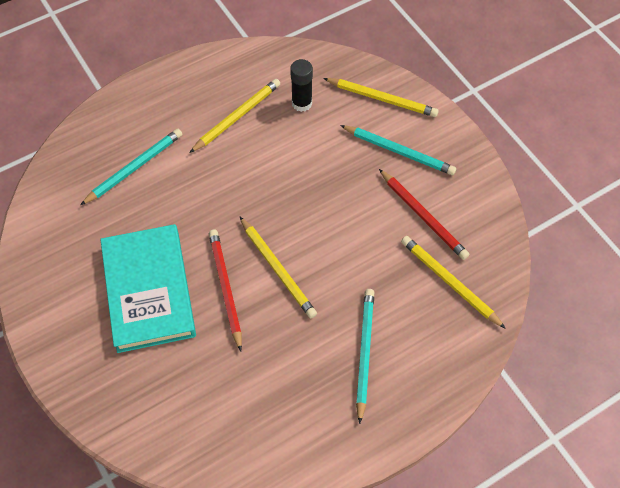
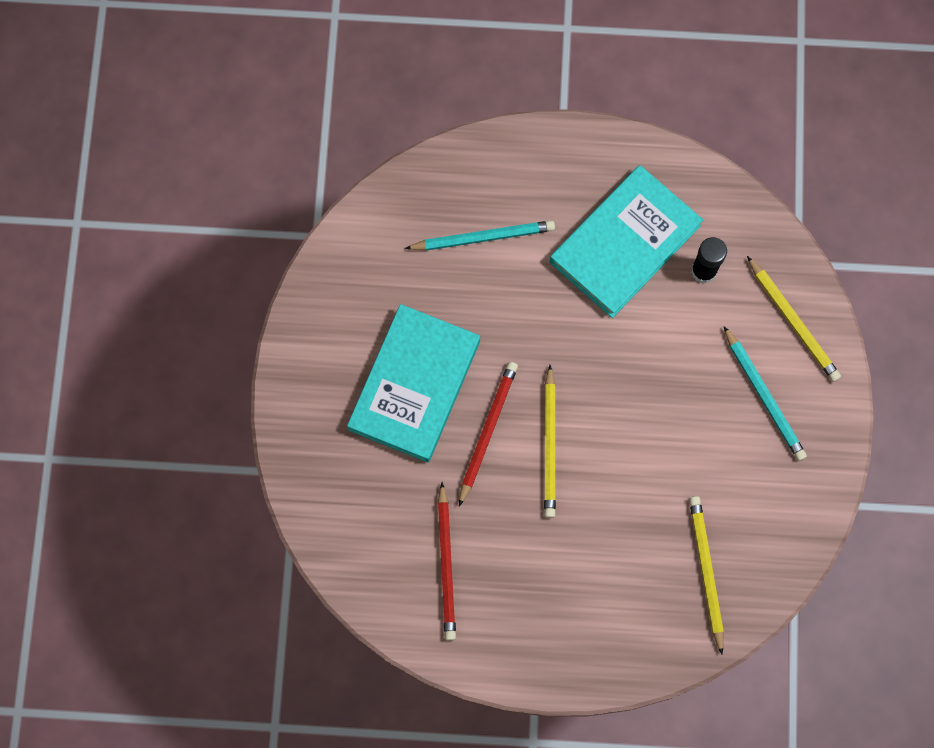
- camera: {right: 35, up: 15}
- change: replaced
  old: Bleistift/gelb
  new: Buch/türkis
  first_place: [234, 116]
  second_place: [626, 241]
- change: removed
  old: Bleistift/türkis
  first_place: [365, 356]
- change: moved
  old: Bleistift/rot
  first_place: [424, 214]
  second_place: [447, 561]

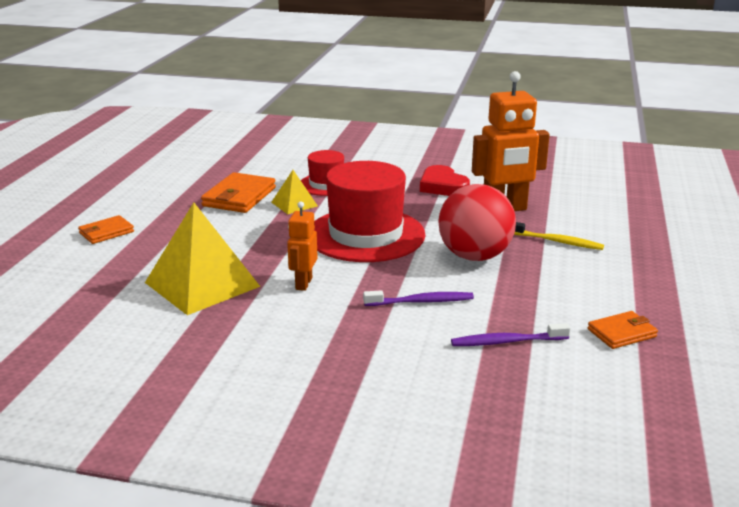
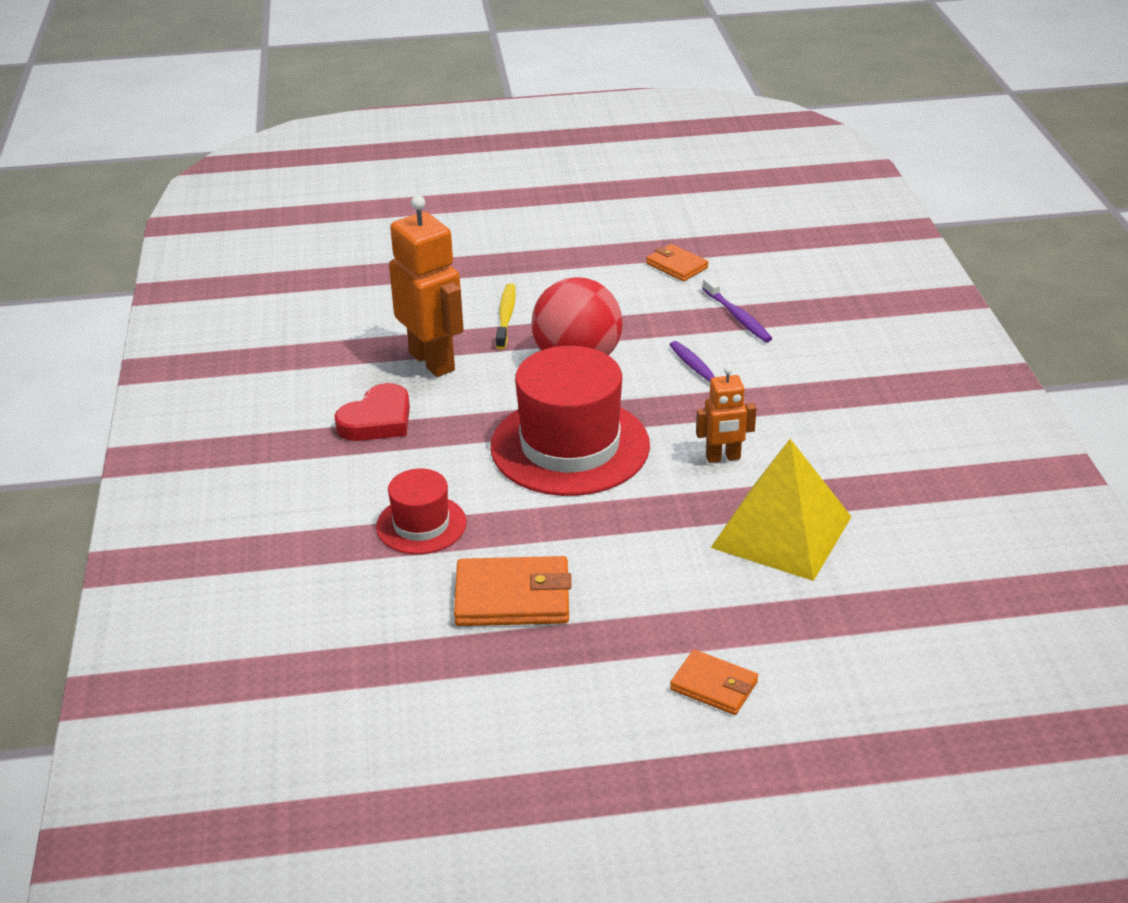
- camera: {right: -110, up: 10}
- change: removed
  old: Pyramide/gelb
  first_place: [294, 192]

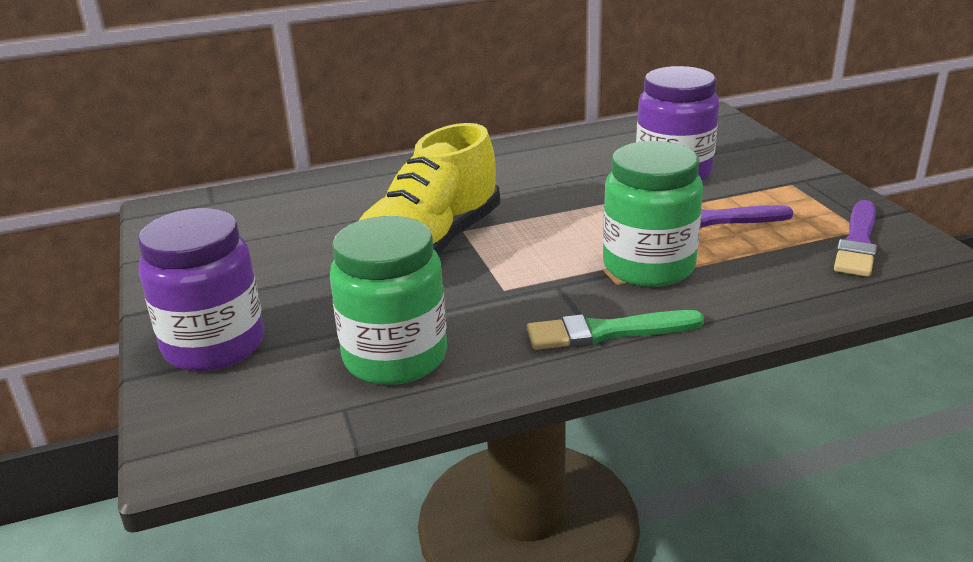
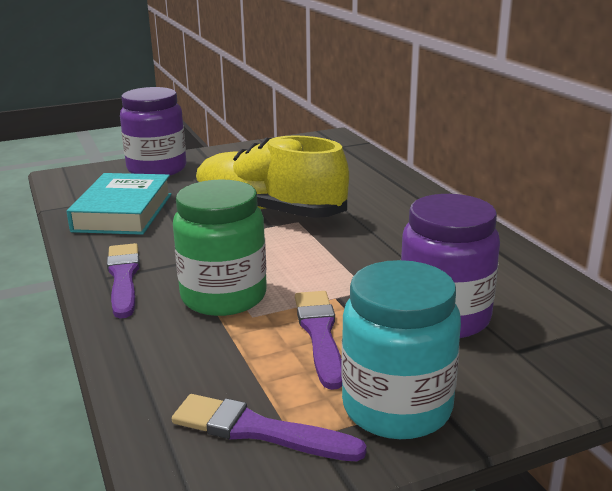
- camera: {right: 85, up: -5}
- change: replaced
  old: Einmachglas/grün
  new: Buch/türkis
  first_place: [388, 300]
  second_place: [119, 204]
- change: recoloured
  old: Pinsel/grün
  new: Pinsel/lila
  first_place: [615, 330]
  second_place: [123, 281]
- change: added
  new: Einmachglas/türkis
  second_place: [401, 349]

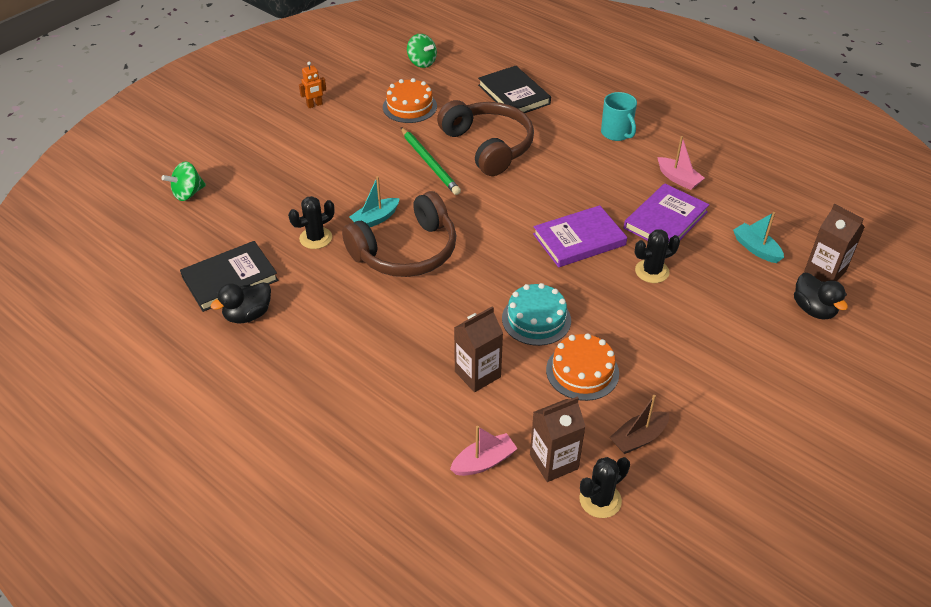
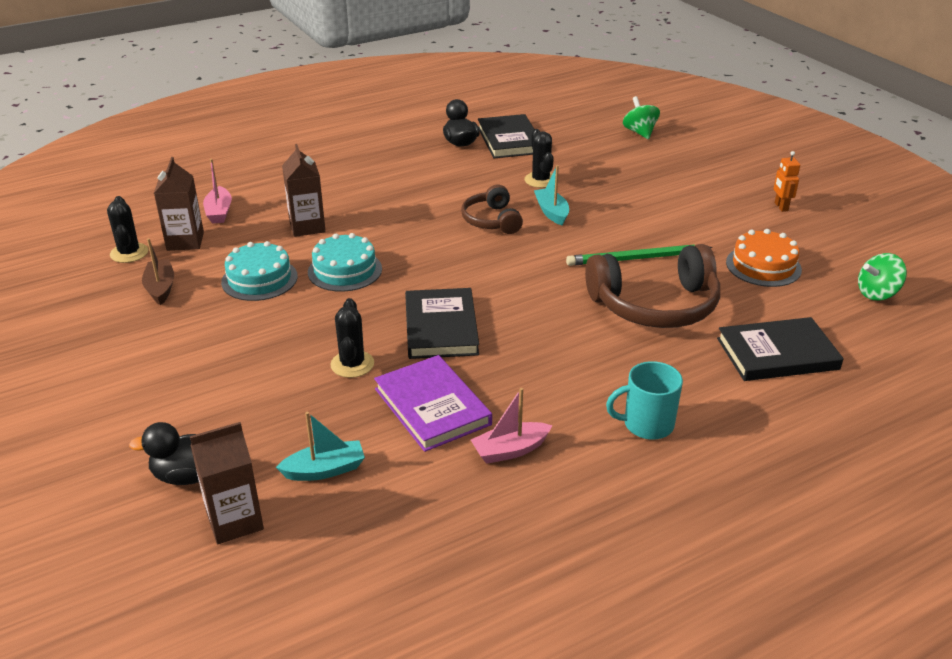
- camera: {right: 110, up: -10}
- change: resized
  old: Kopfhörer/braun
  first_place: [399, 234]
  second_place: [492, 209]
  factor: 0.58
- change: recoloured
  old: Buch/lila
  new: Buch/schwarz
  first_place: [580, 236]
  second_place: [442, 323]
- change: recoloured
  old: Kuchen/orange
  new: Kuchen/türkis
  first_place: [582, 367]
  second_place: [259, 271]

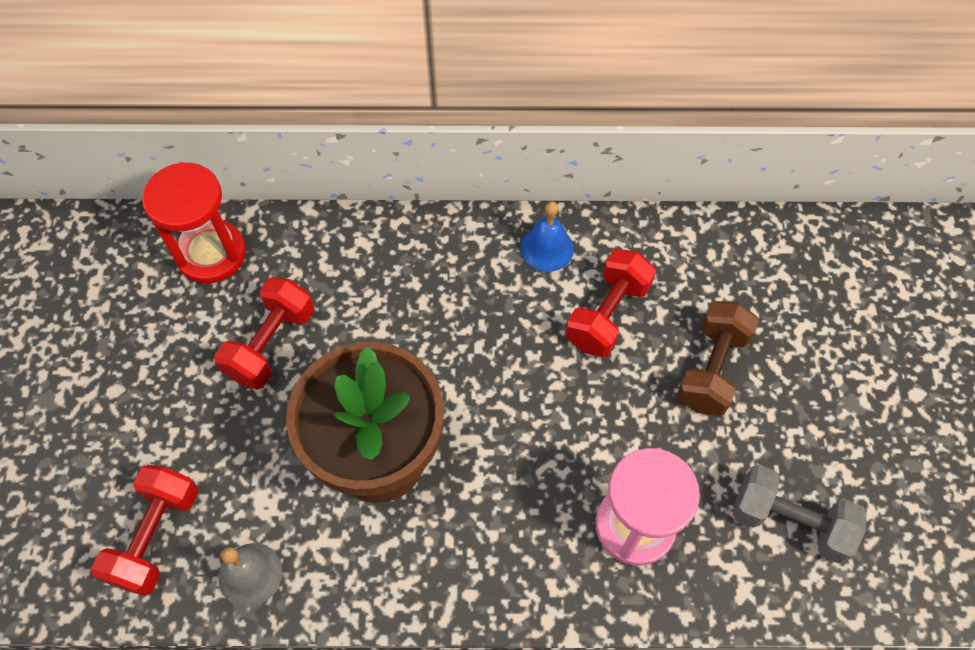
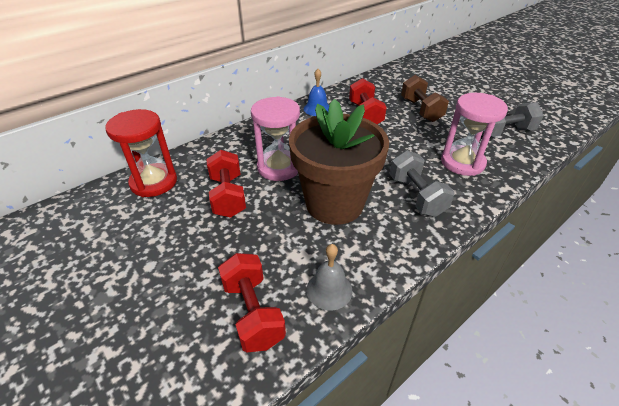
- camera: {right: -40, up: -20}
- change: added
  new: Sanduhr/rosa
  second_place: [275, 138]
- change: added
  new: Hantel/grau
  second_place: [422, 183]

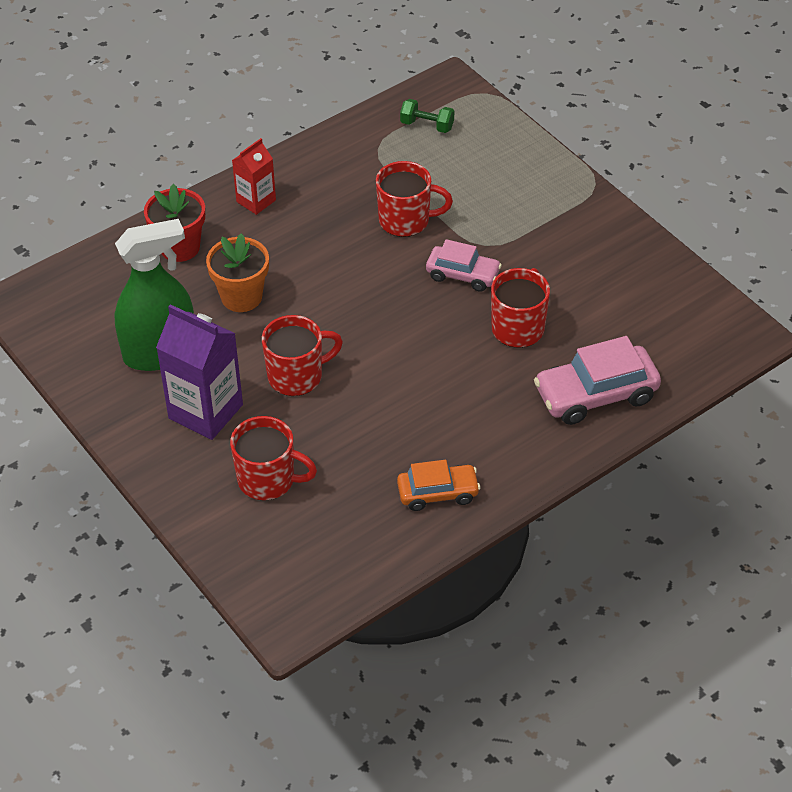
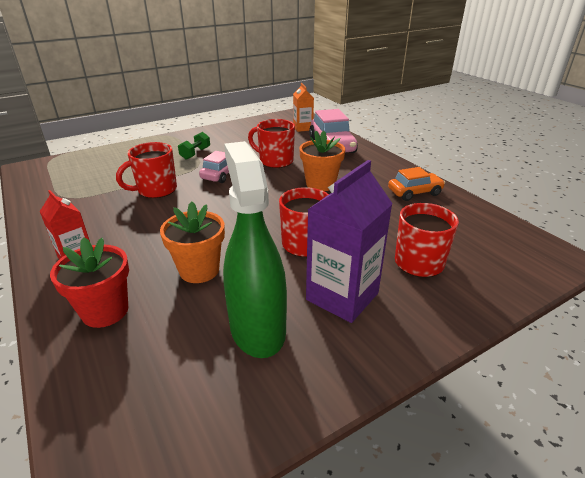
- camera: {right: -85, up: -15}
- change: turned
  old: Tasse/rot
  first_place: [414, 199]
  second_place: [146, 170]
  degrees: -135
- change: turned
  old: Auto/orange
  first_place: [438, 485]
  second_place: [416, 184]
  degrees: 75
- change: moved
  old: Hantel/grün
  first_place: [427, 116]
  second_place: [194, 146]
- change: added
  new: Getränkekarton/orange
  second_place: [303, 107]
- change: added
  new: Blumentopf/orange
  second_place: [322, 161]

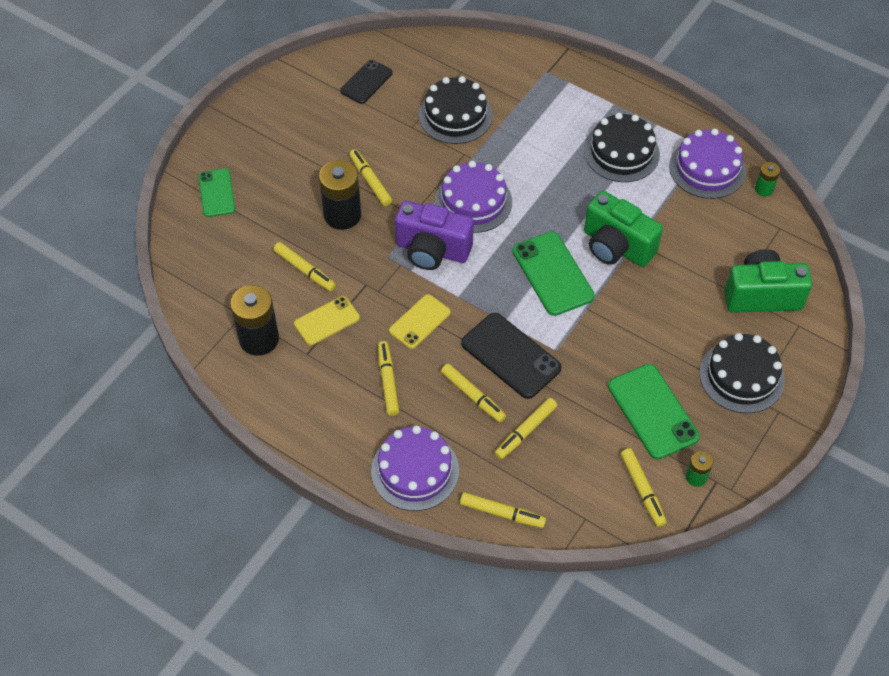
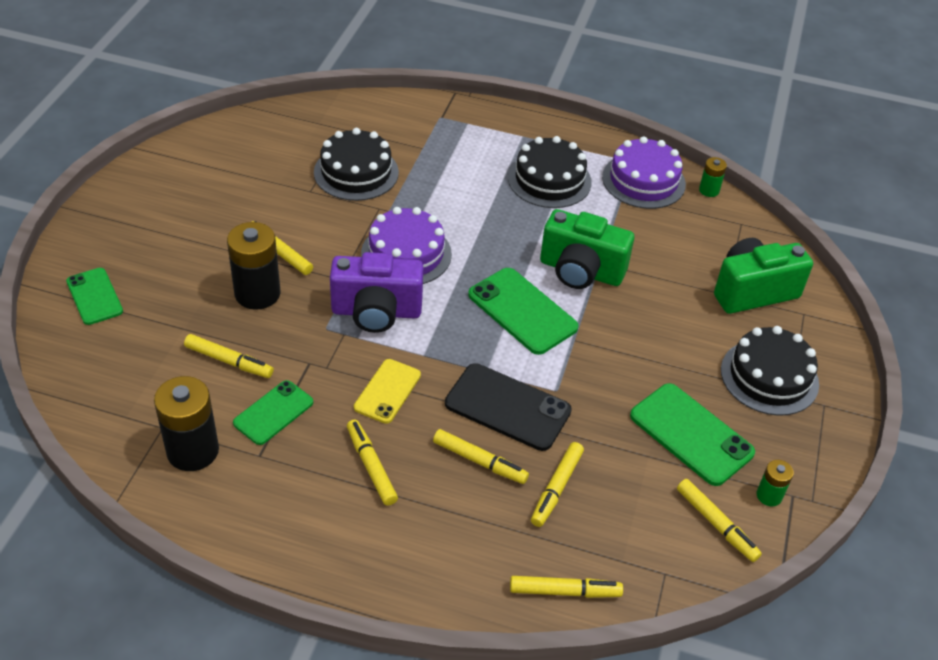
- camera: {right: -20, up: -10}
- change: recoloured
  old: Handy/gelb
  new: Handy/grün
  first_place: [327, 320]
  second_place: [273, 412]
- change: removed
  old: Handy/schwarz
  first_place: [366, 82]
- change: removed
  old: Kuchen/lila
  first_place: [415, 468]

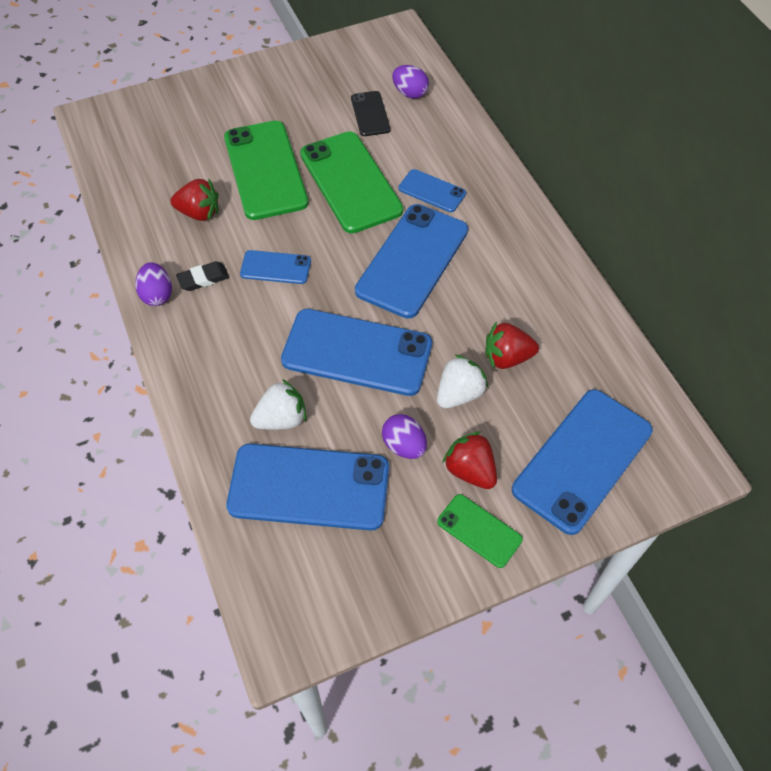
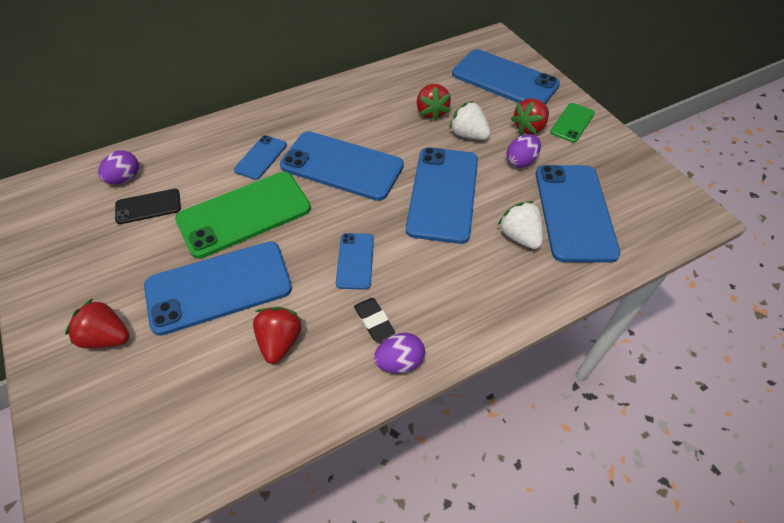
- camera: {right: -95, up: -5}
- change: recoloured
  old: Handy/grün
  new: Handy/blau
  first_place: [266, 170]
  second_place: [218, 288]
- change: added
  new: Erdbeere/rot
  second_place: [97, 323]

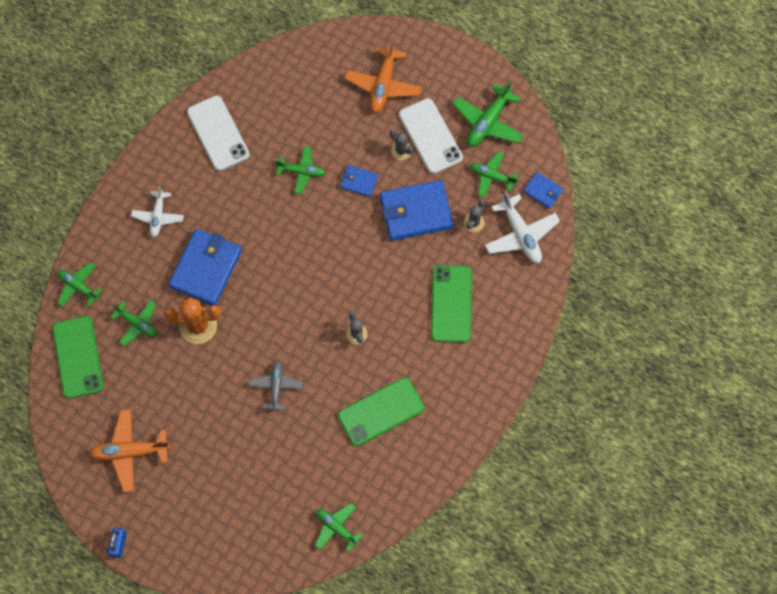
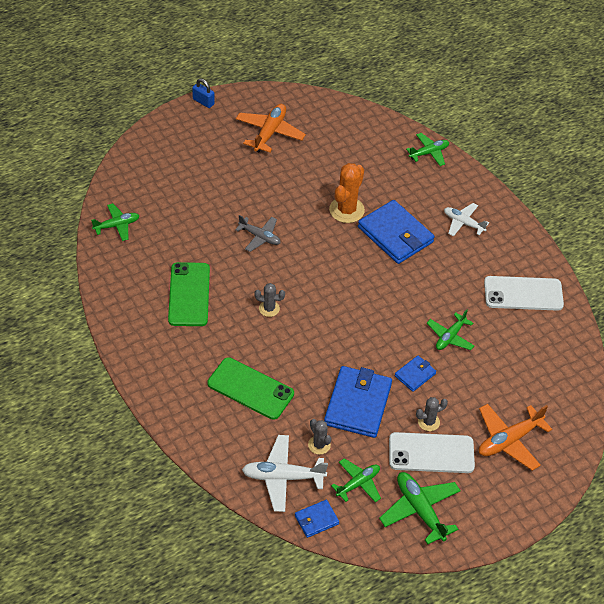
- camera: {right: 115, up: -20}
- change: removed
  old: Handy/grün
  first_place: [78, 357]
- change: removed
  old: Flugzeug/grün
  first_place: [134, 323]
- change: turned
  old: Flugzeug/orange
  first_place: [383, 76]
  second_place: [515, 437]
  degrees: -75

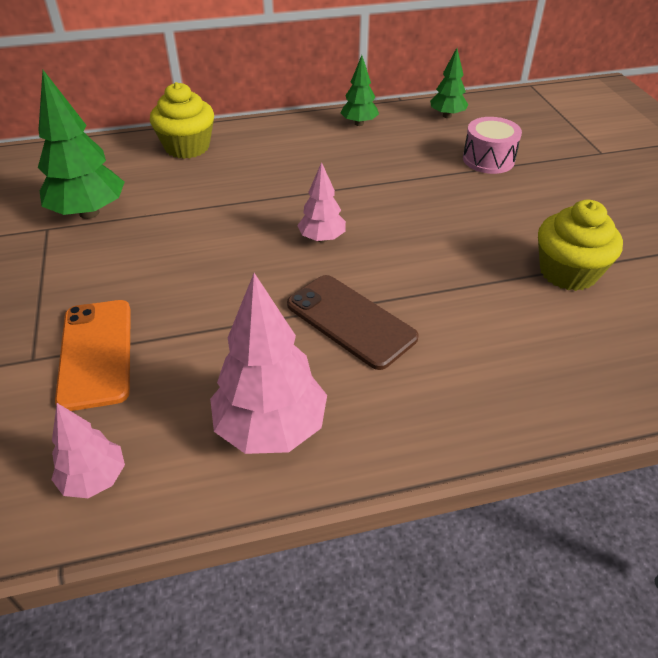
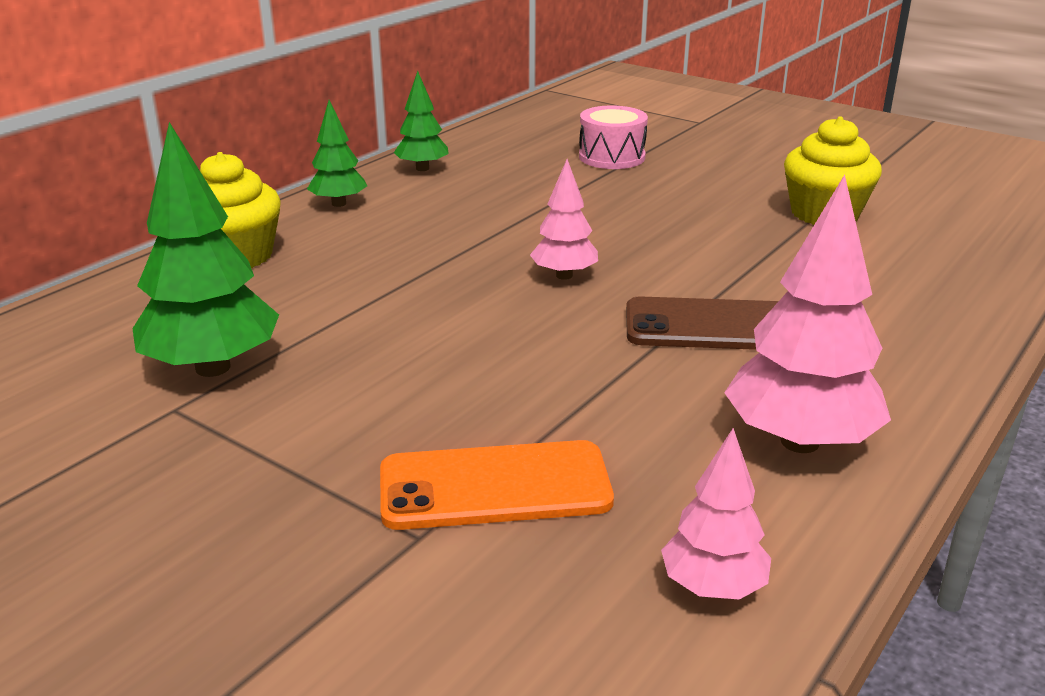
- camera: {right: -40, up: -15}
- change: turned
  old: Handy/orange
  first_place: [93, 355]
  second_place: [497, 485]
  degrees: -45
- change: moved
  old: Baum/grün
  first_place: [449, 83]
  second_place: [337, 153]

